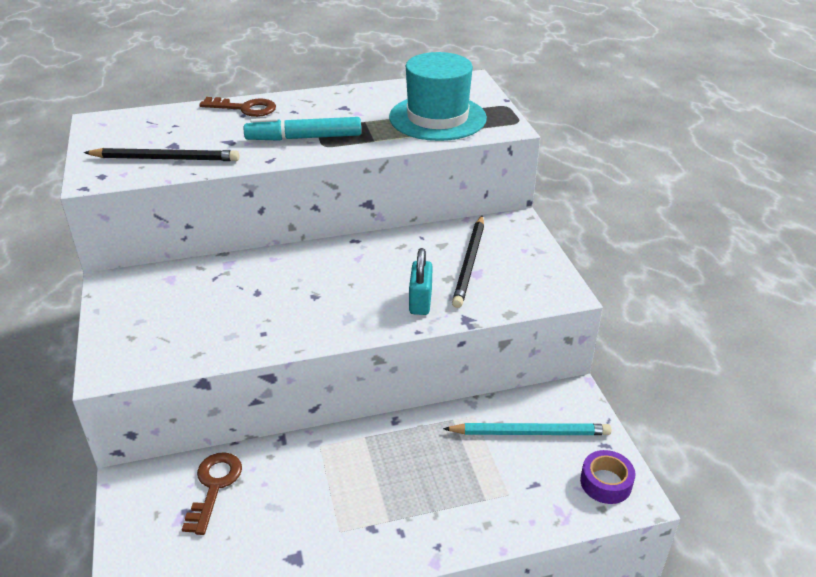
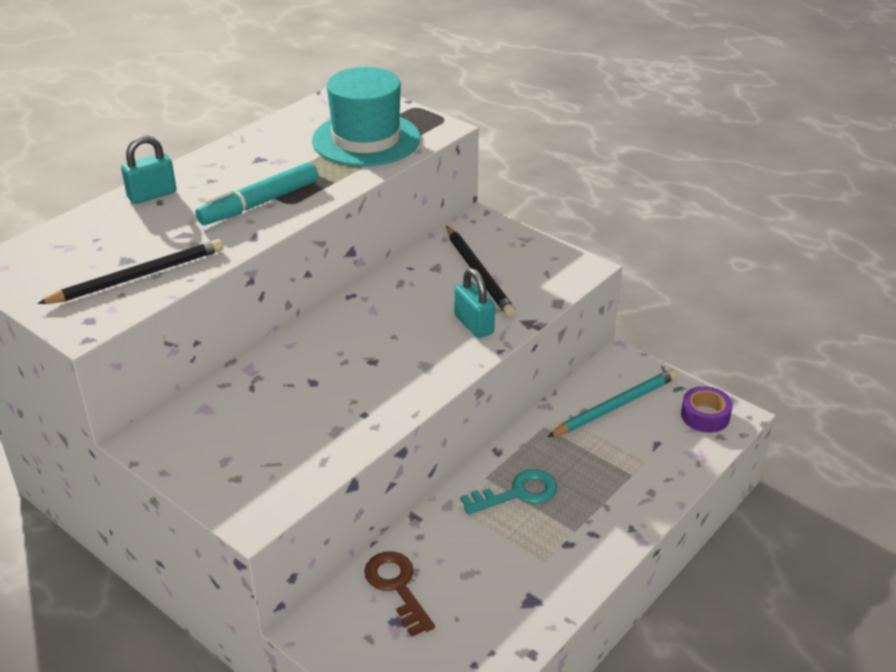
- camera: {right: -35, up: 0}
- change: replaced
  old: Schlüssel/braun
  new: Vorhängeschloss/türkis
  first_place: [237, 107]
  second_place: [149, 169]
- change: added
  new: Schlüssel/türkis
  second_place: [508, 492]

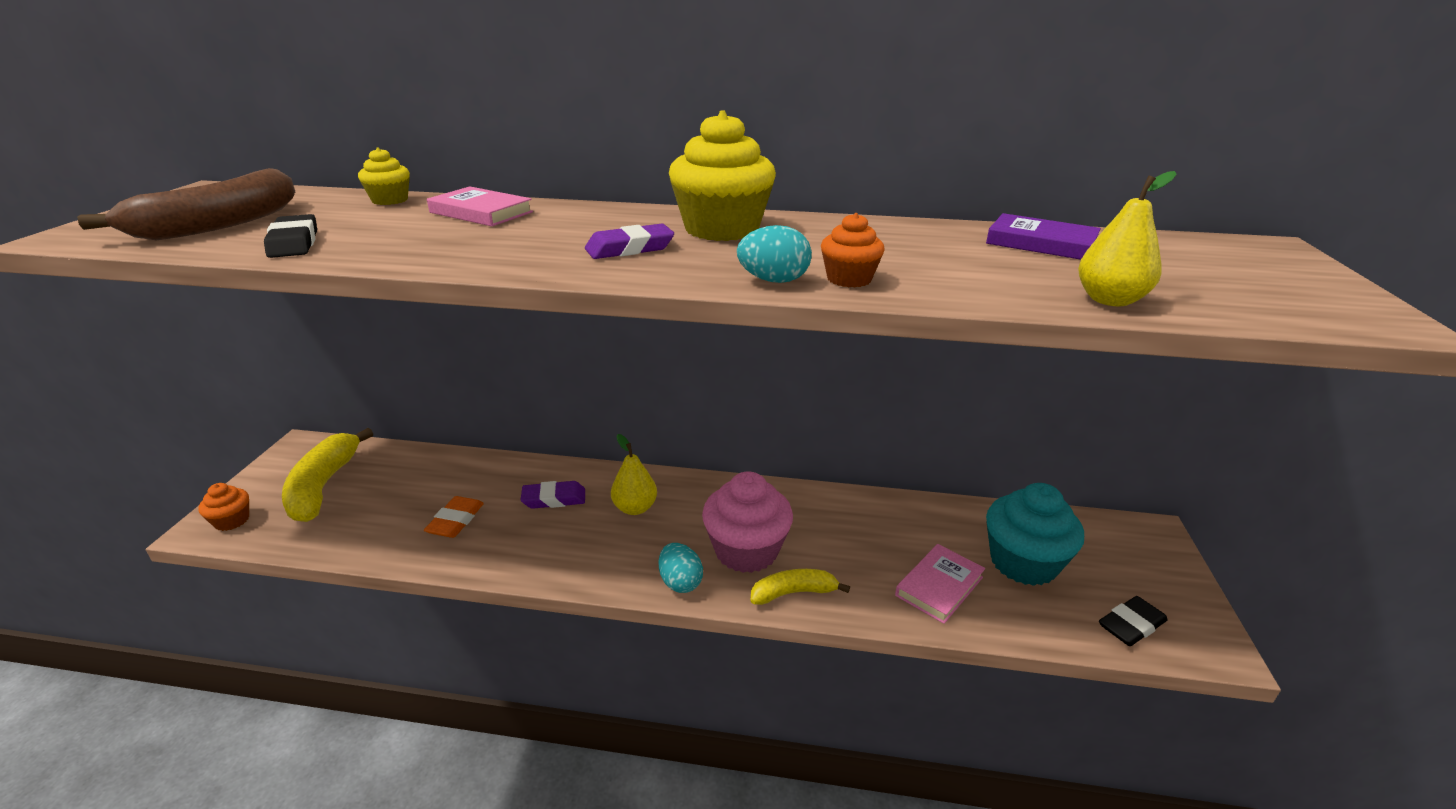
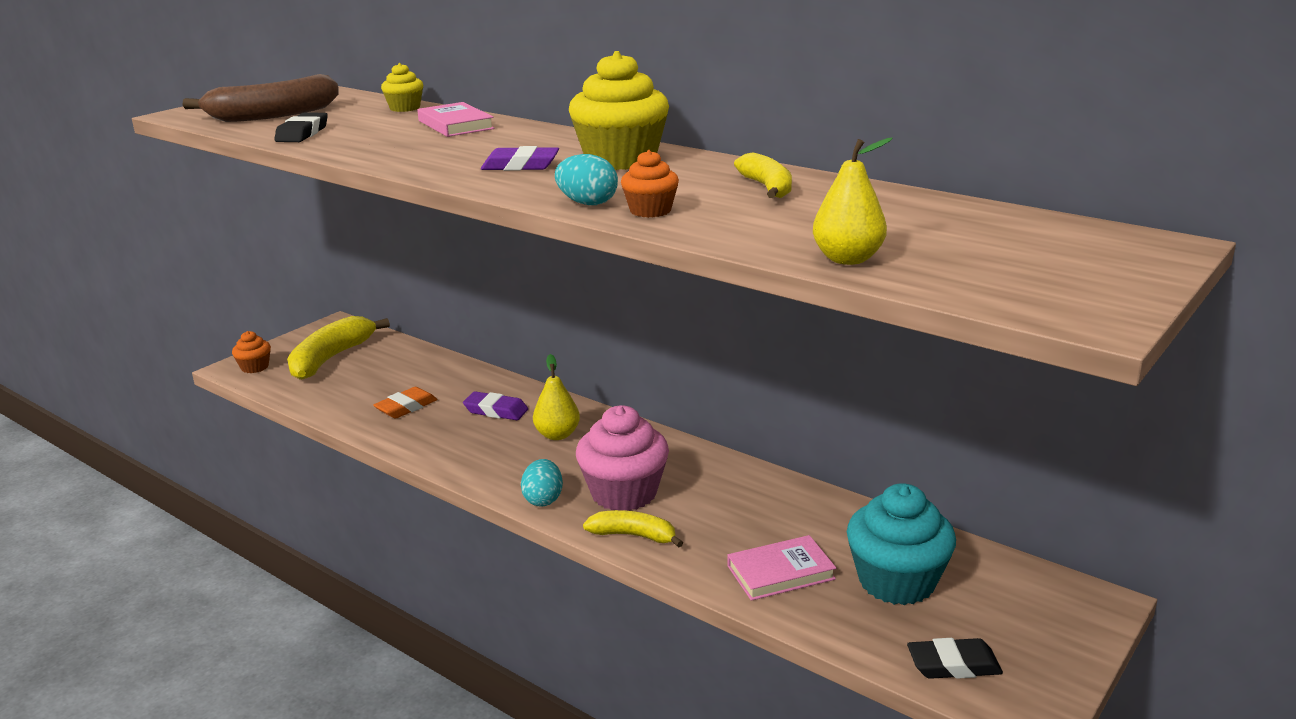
- camera: {right: 30, up: -5}
- change: removed
  old: Buch/lila
  first_place: [1043, 236]
- change: added
  new: Banane/gelb
  second_place: [763, 175]

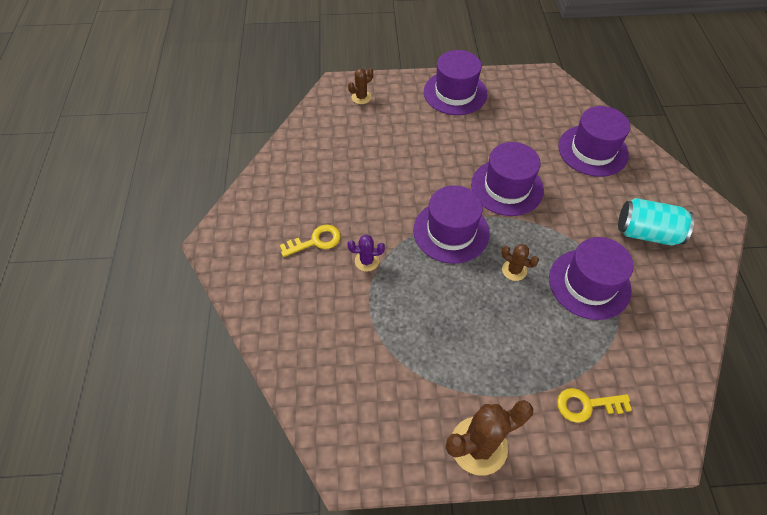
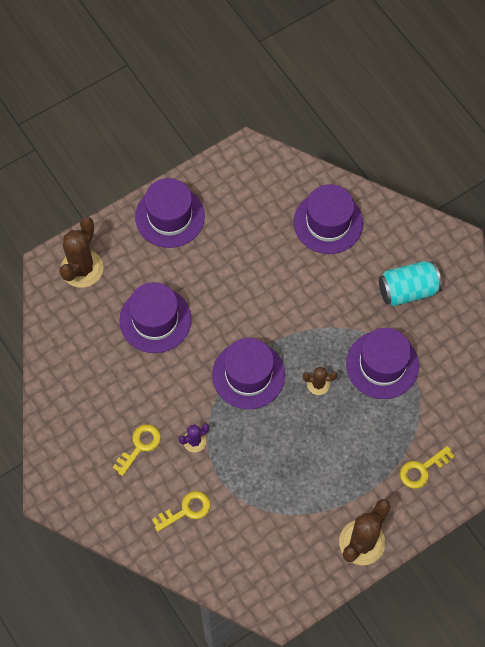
- camera: {right: -30, up: 10}
- change: resized
  old: Kaktus/braun
  first_place: [360, 86]
  second_place: [81, 252]
  factor: 1.93
- change: moved
  old: Hut/lila
  first_place: [507, 179]
  second_place: [155, 317]
- change: added
  new: Schlüssel/gelb
  second_place: [181, 511]

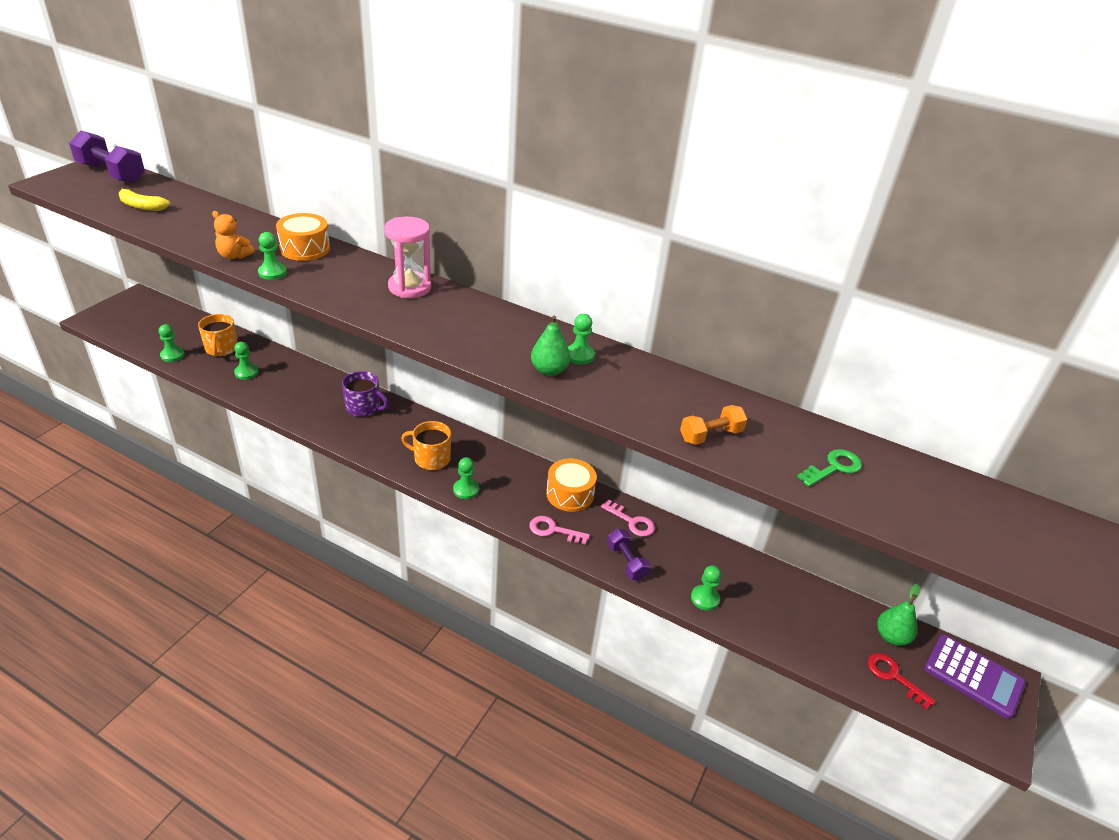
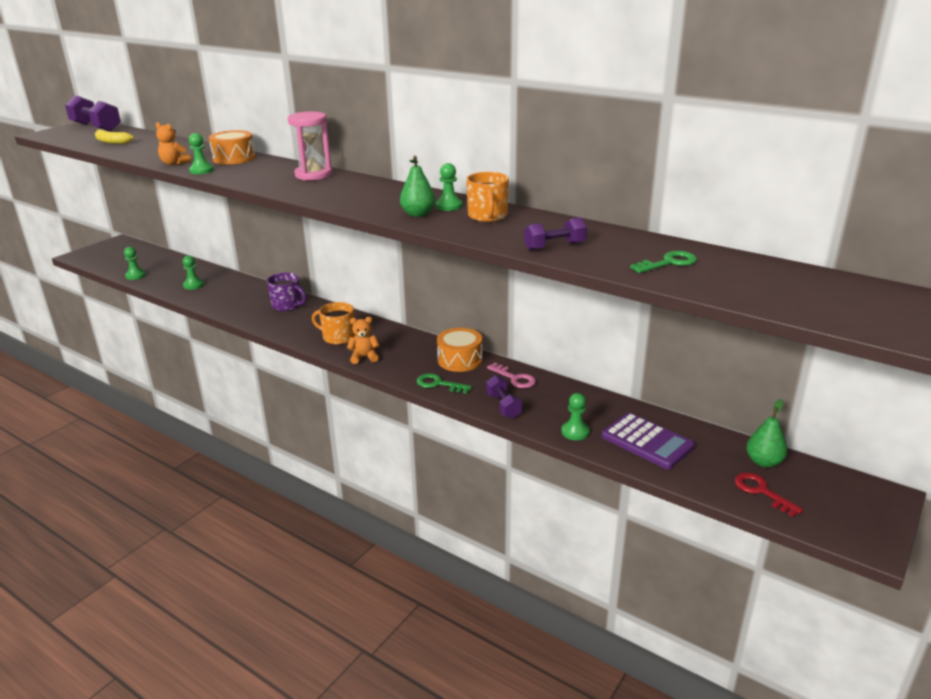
- camera: {right: 10, up: -10}
- change: moved
  old: Tasse/orange
  first_place: [218, 335]
  second_place: [487, 197]
- change: replaced
  old: Bauer/grün
  new: Teddybär/orange
  first_place: [466, 478]
  second_place: [363, 340]
- change: recoloured
  old: Schlüssel/rosa
  new: Schlüssel/grün
  first_place: [559, 530]
  second_place: [444, 383]
- change: recoloured
  old: Hantel/orange
  new: Hantel/lila
  first_place: [713, 425]
  second_place: [555, 234]
- change: moved
  old: Taschenrechner/lila
  first_place: [975, 676]
  second_place: [648, 441]

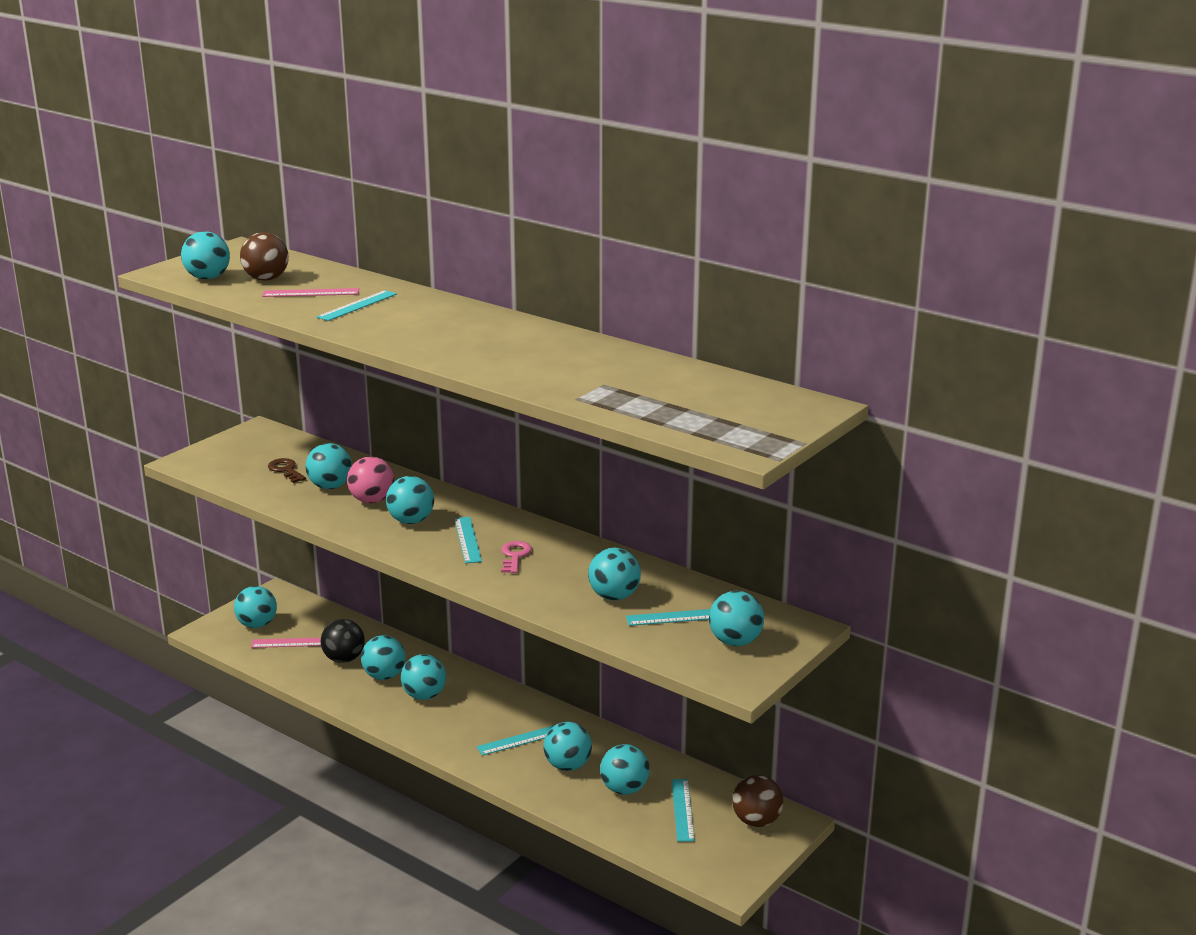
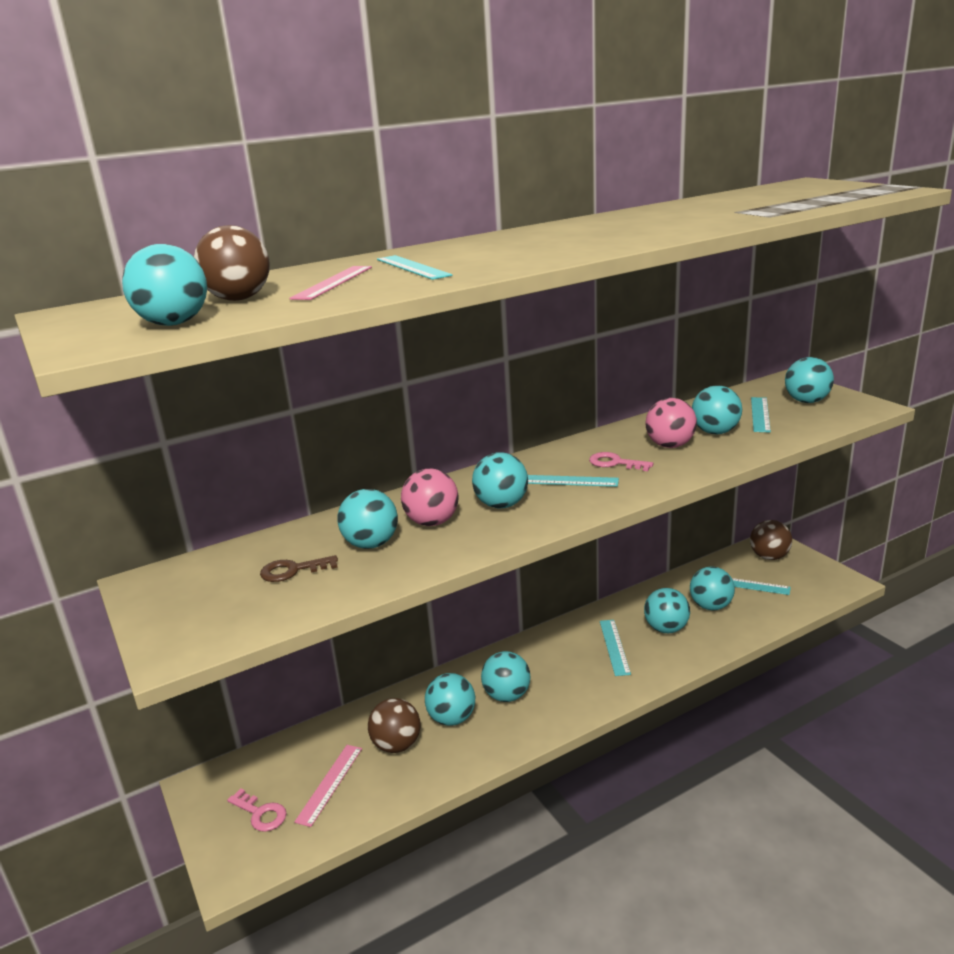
- camera: {right: -65, up: 0}
- change: replaced
  old: Ball/türkis
  new: Schlüssel/rosa
  first_place: [255, 607]
  second_place: [257, 810]
- change: recoloured
  old: Ball/schwarz
  new: Ball/braun
  first_place: [343, 641]
  second_place: [394, 725]
- change: added
  new: Ball/rosa
  second_place: [671, 423]

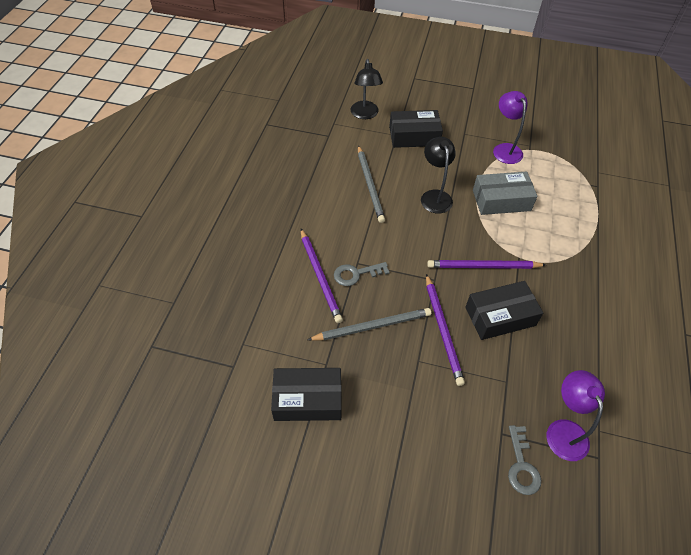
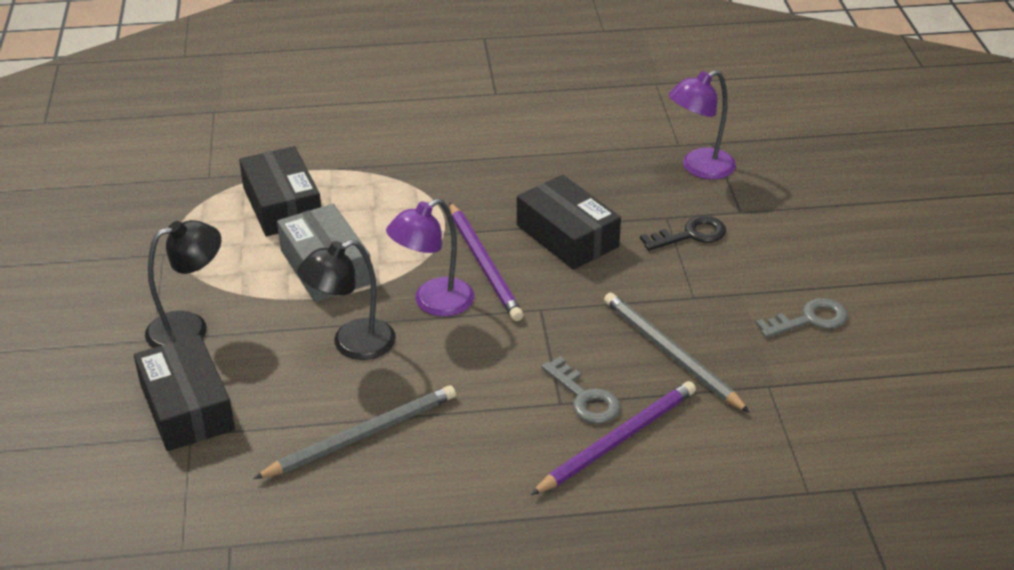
- camera: {right: -110, up: -15}
- change: moved
  old: Schachtel/schwarz
  first_place: [306, 394]
  second_place: [280, 191]
- change: moved
  old: Lampe/schwarz
  first_place: [367, 89]
  second_place: [183, 284]
- change: removed
  old: Bleistift/lila
  first_place: [445, 330]
- change: moved
  old: Lampe/lila
  first_place: [510, 127]
  second_place: [430, 257]
- change: moved
  old: Schlüssel/grau
  first_place: [524, 460]
  second_place: [801, 318]
- change: added
  new: Schlüssel/schwarz
  second_place: [683, 233]

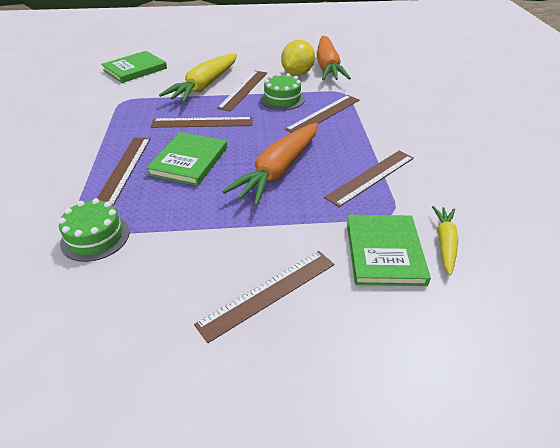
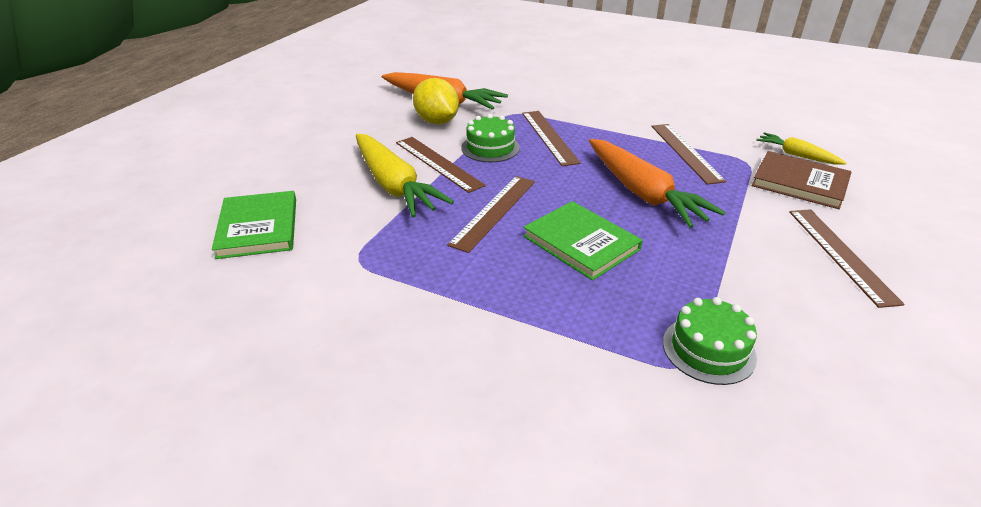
- camera: {right: -60, up: -5}
- change: removed
  old: Lineal/braun
  first_place: [123, 172]
- change: recoloured
  old: Buch/grün
  new: Buch/braun
  first_place: [389, 250]
  second_place: [802, 180]

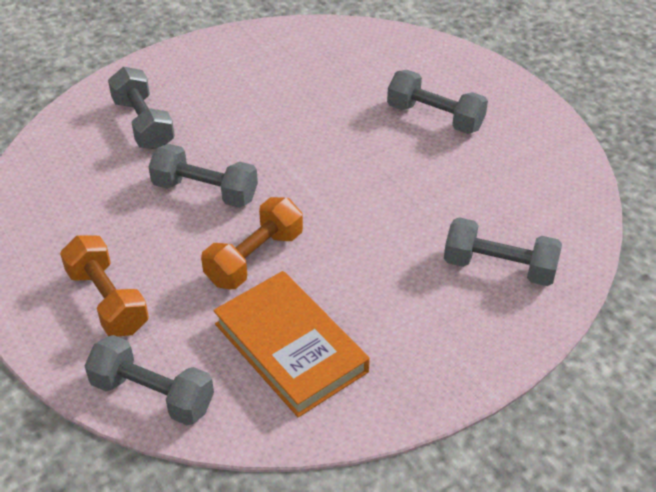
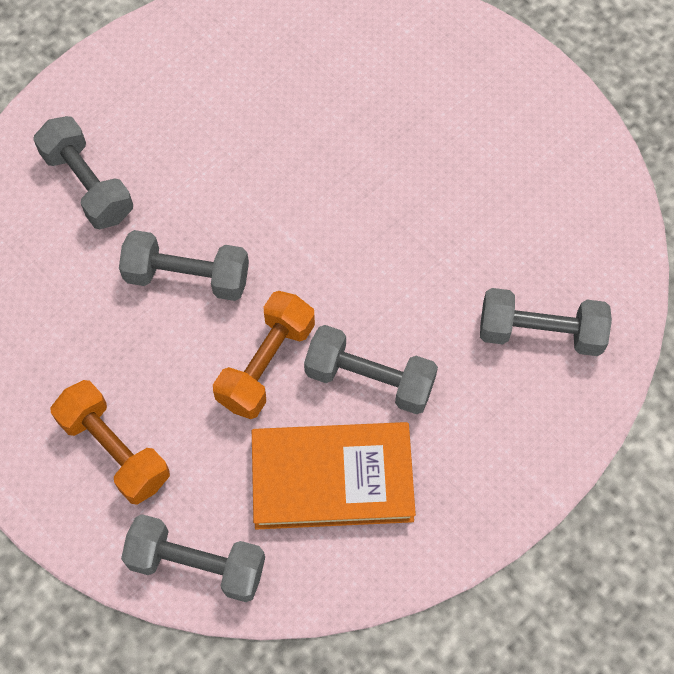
- camera: {right: -10, up: 20}
- change: turned
  old: Buch/orange
  first_place: [291, 344]
  second_place: [334, 475]
  degrees: -45
- change: moved
  old: Hantel/grau
  first_place: [437, 102]
  second_place: [371, 369]

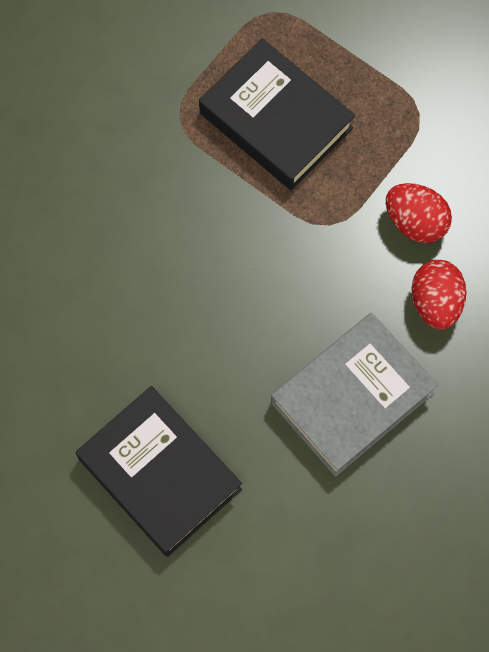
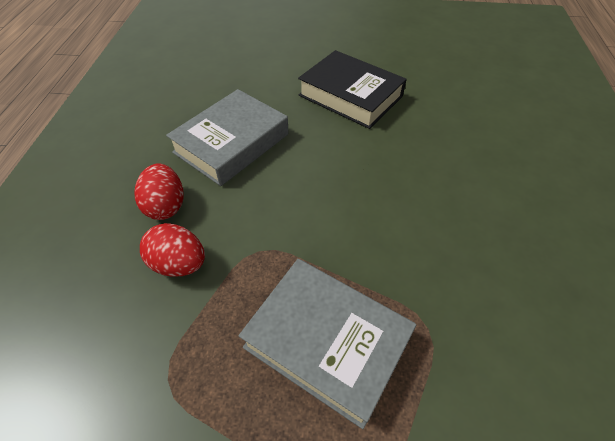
- camera: {right: 170, up: -20}
- change: recoloured
  old: Buch/schwarz
  new: Buch/grau
  first_place: [277, 114]
  second_place: [327, 344]

